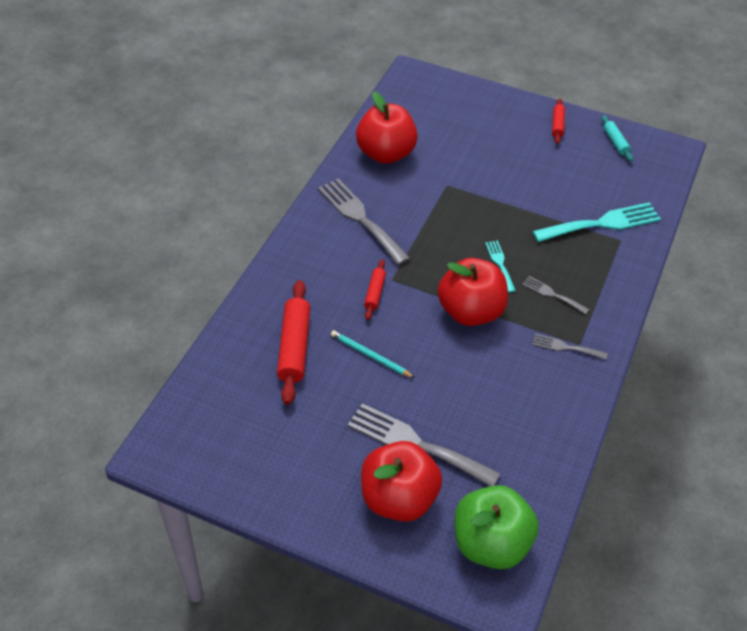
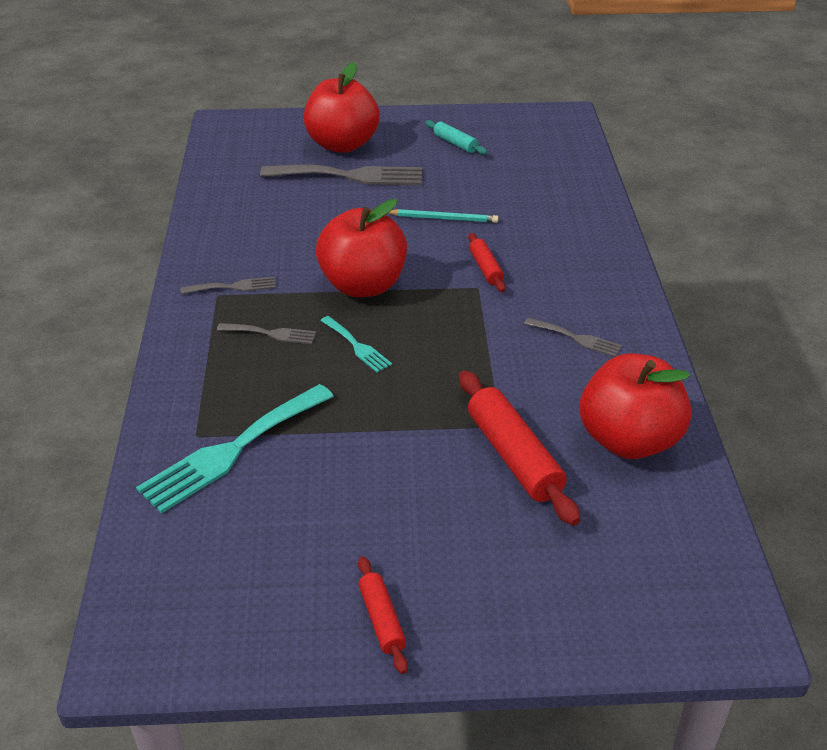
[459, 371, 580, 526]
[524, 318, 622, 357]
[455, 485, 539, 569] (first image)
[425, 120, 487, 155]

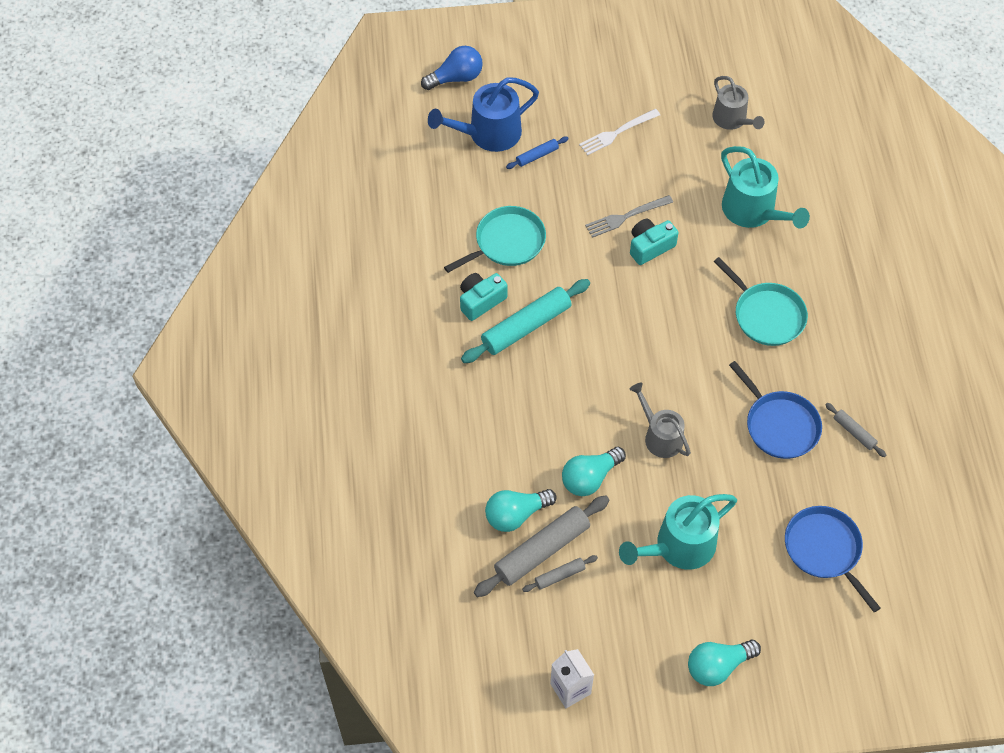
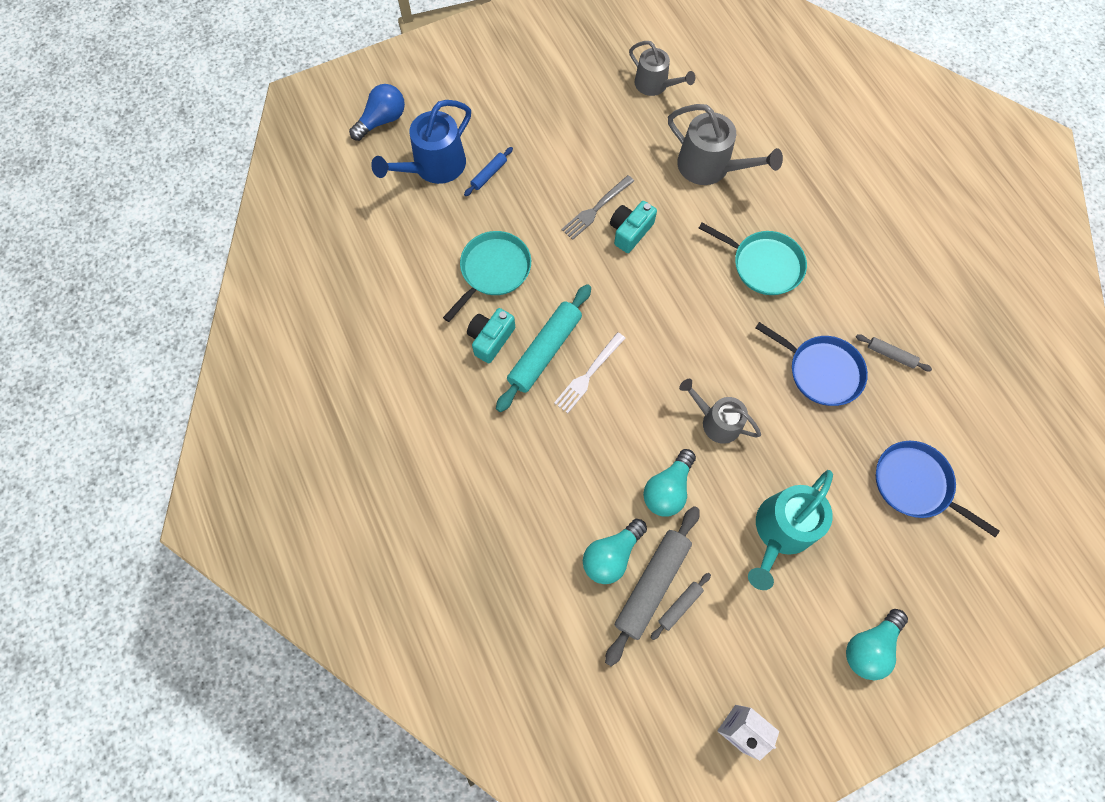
[554, 332, 625, 413]
[668, 104, 783, 185]

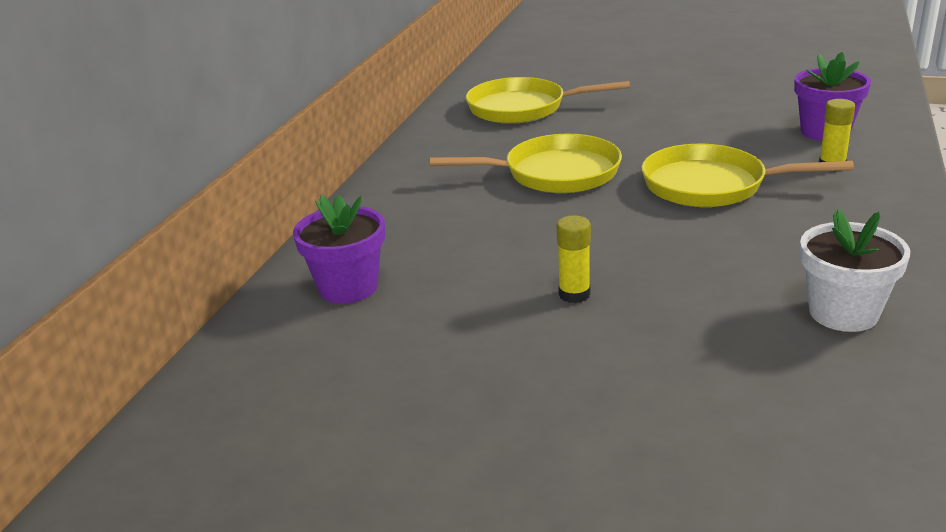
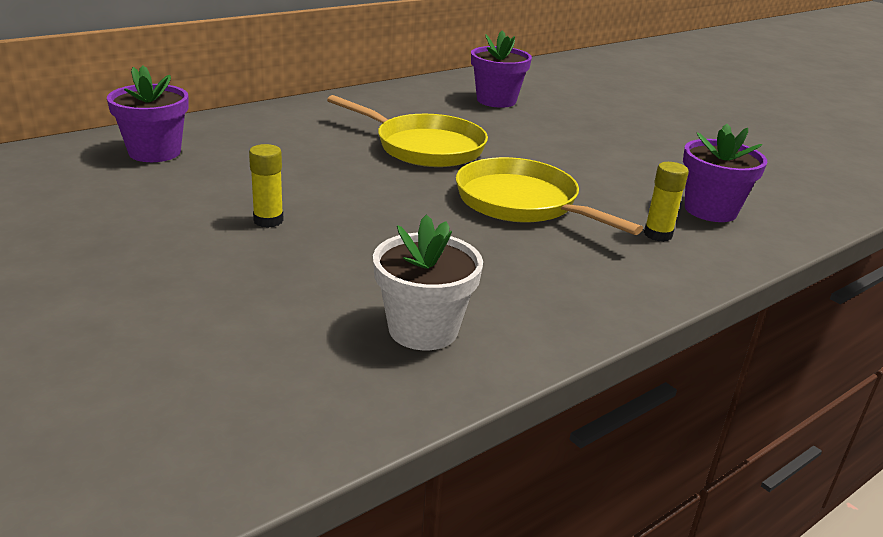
[471, 31, 532, 108]

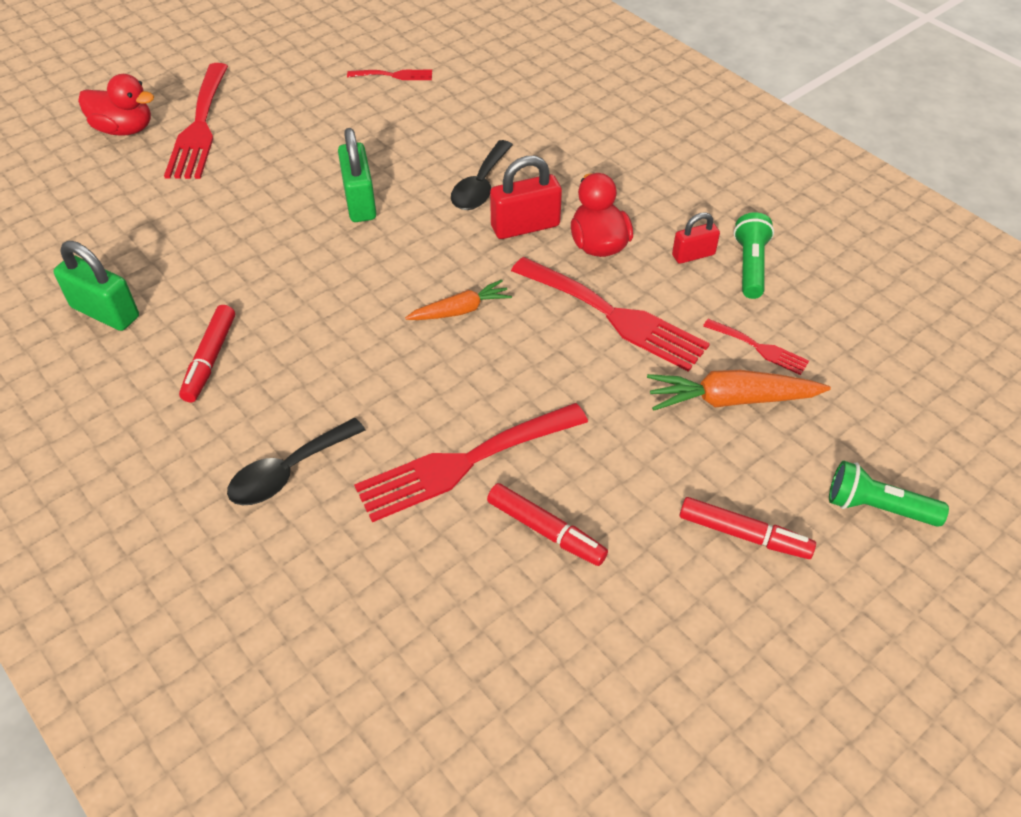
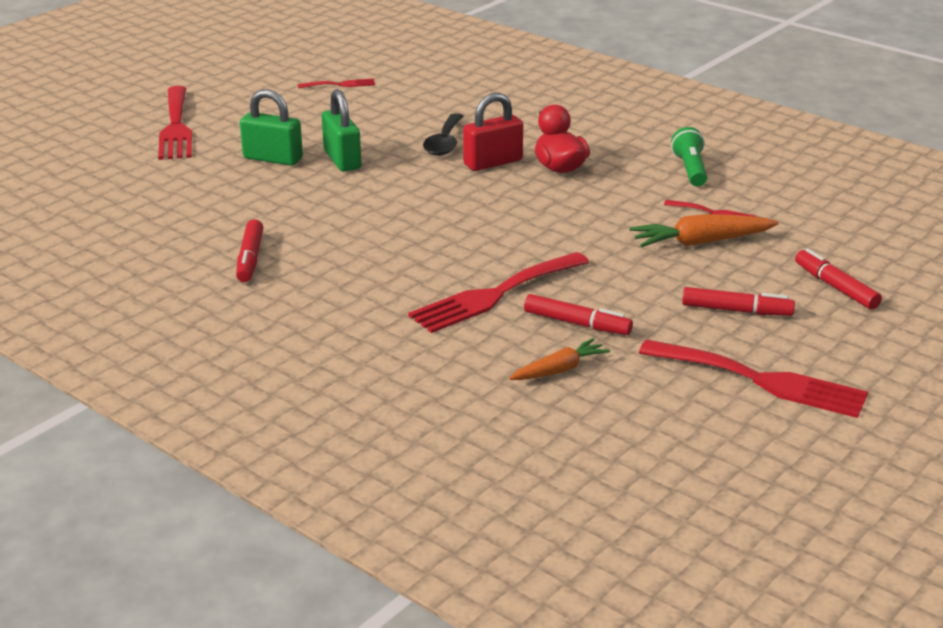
[240, 89, 303, 166]
[78, 74, 154, 136] (first image)
[227, 418, 365, 505] (first image)
[509, 338, 610, 380]
[639, 340, 868, 418]
[672, 212, 720, 264] (first image)
[795, 248, 882, 310]

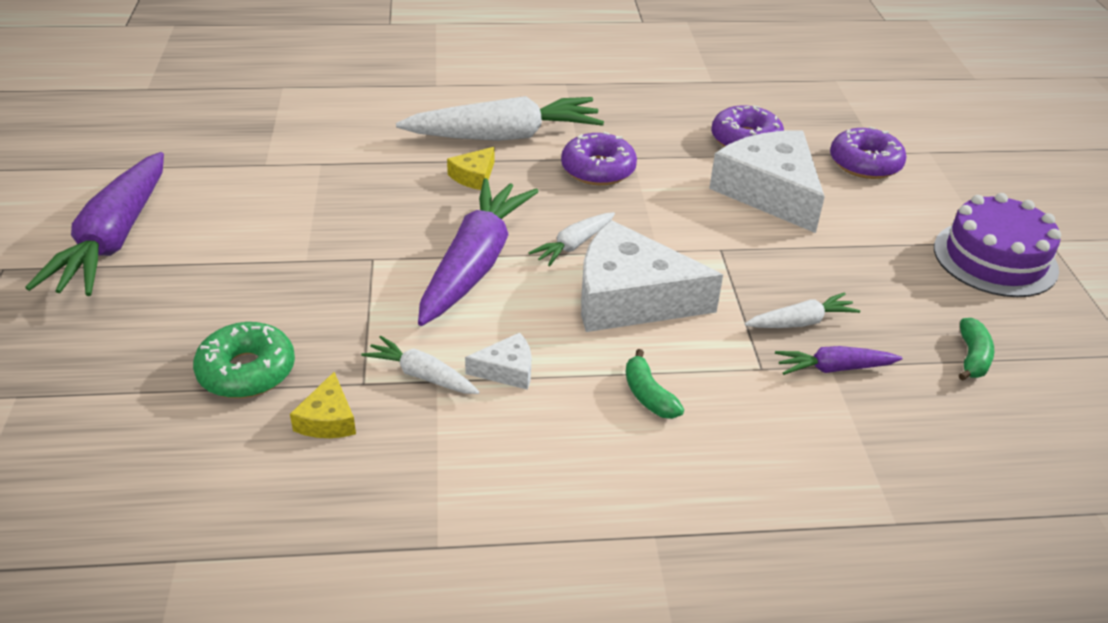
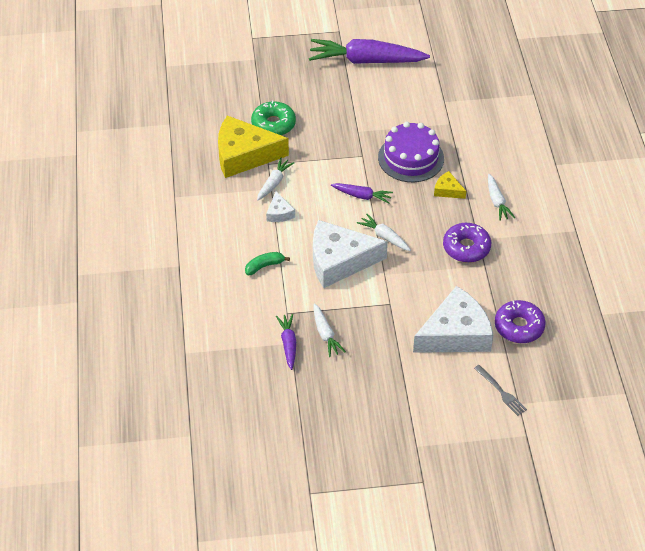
[218, 116, 289, 178]
[488, 174, 515, 221]
[331, 183, 393, 204]
[313, 220, 388, 288]
[474, 365, 527, 416]
[378, 122, 444, 182]
[959, 318, 994, 381] (first image)

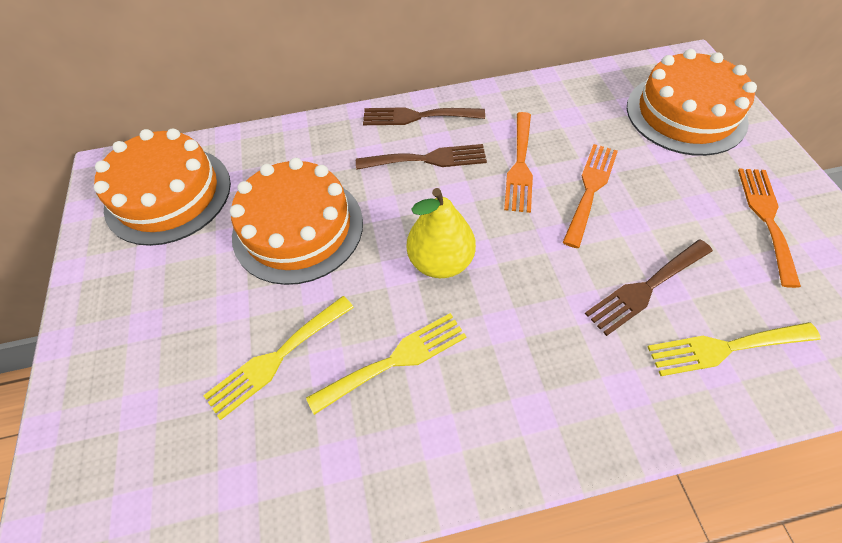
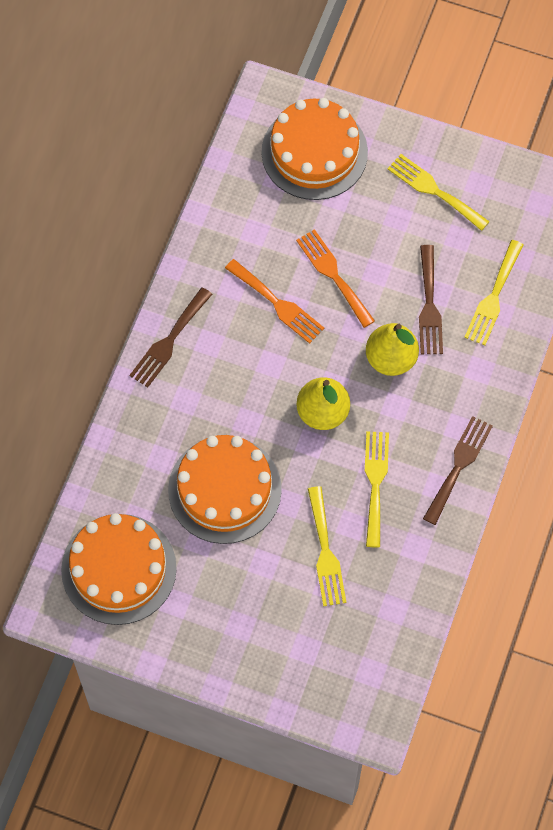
[423, 416, 493, 525]
[388, 154, 490, 231]
[366, 323, 419, 376]

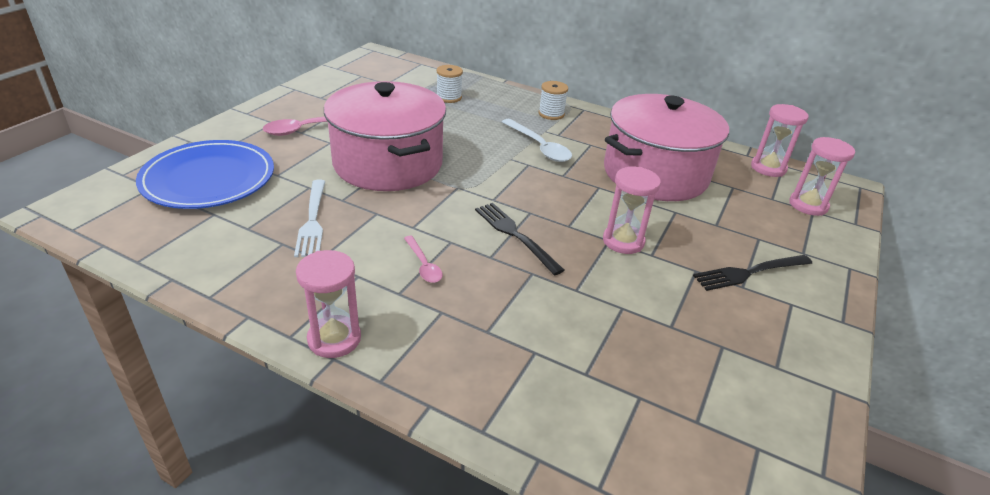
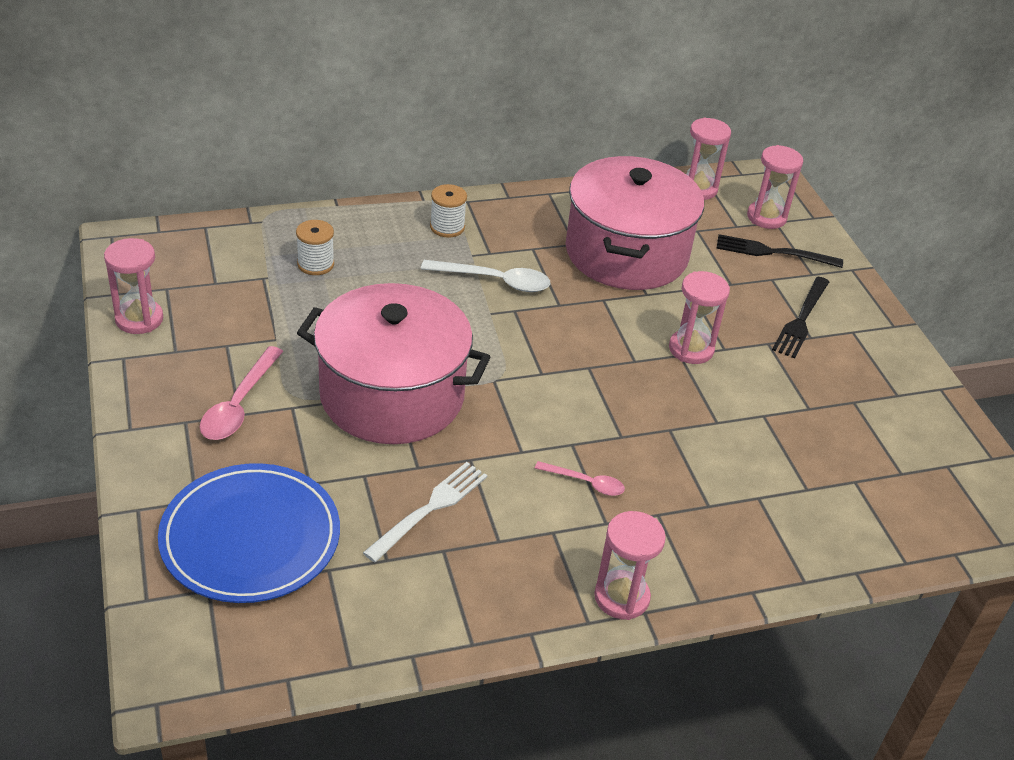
[363, 462, 487, 562]
[716, 234, 843, 268]
[104, 238, 163, 334]

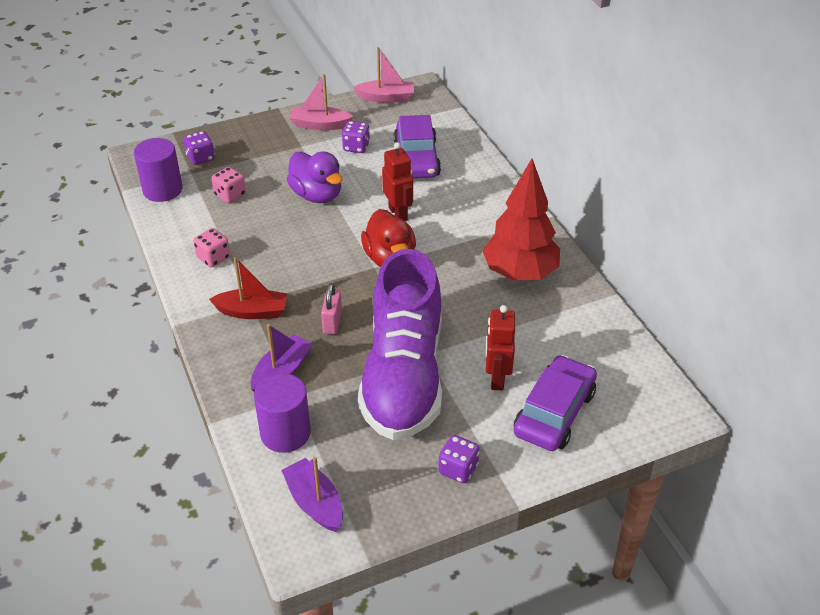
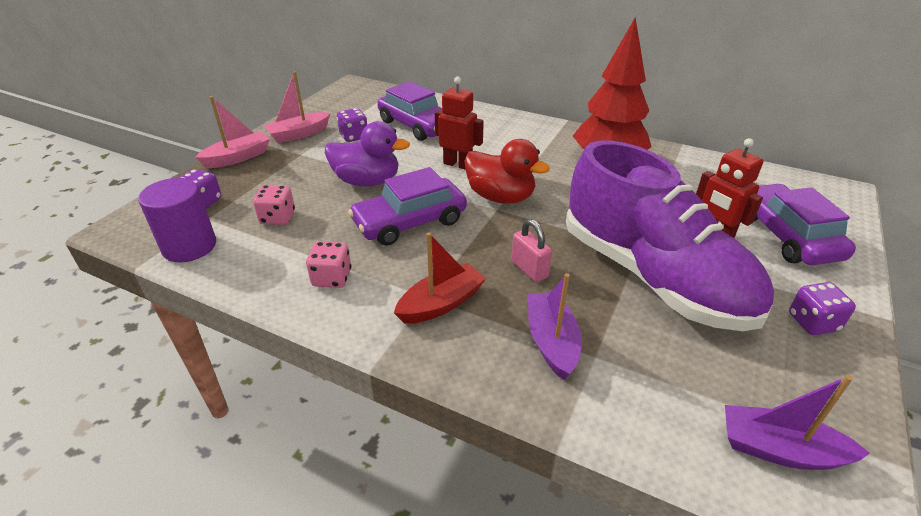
[254, 373, 311, 453] (first image)
[195, 96, 270, 168]
[348, 167, 467, 246]

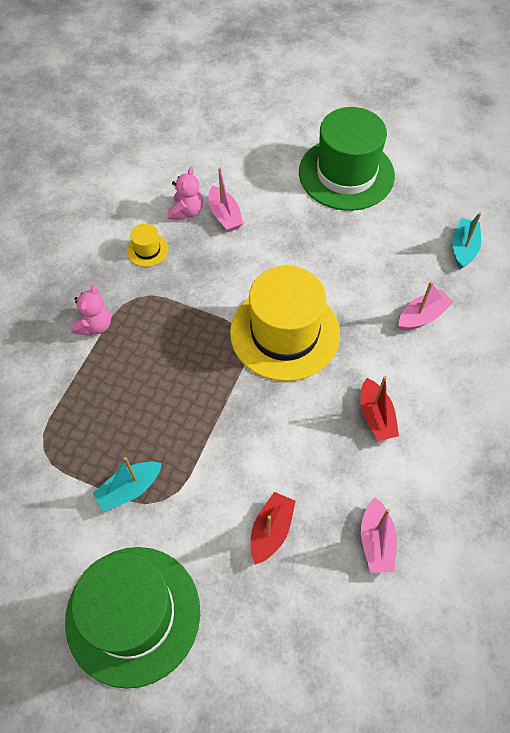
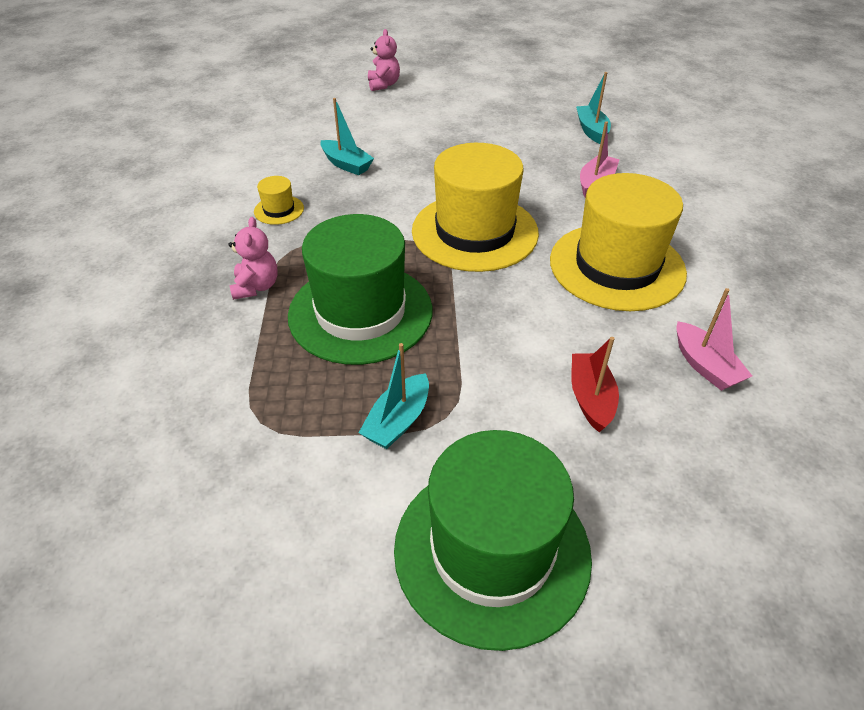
[368, 29, 400, 91]
[320, 98, 374, 175]
[288, 214, 433, 365]
[550, 173, 687, 311]

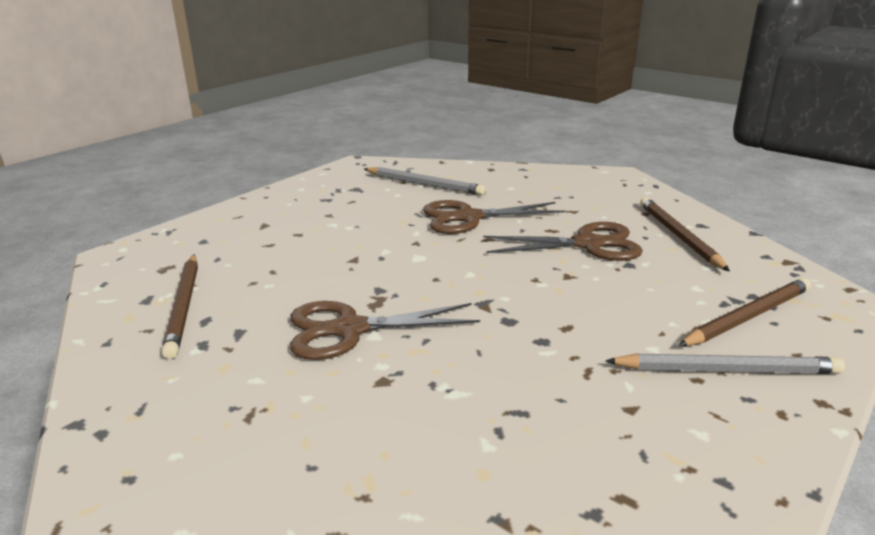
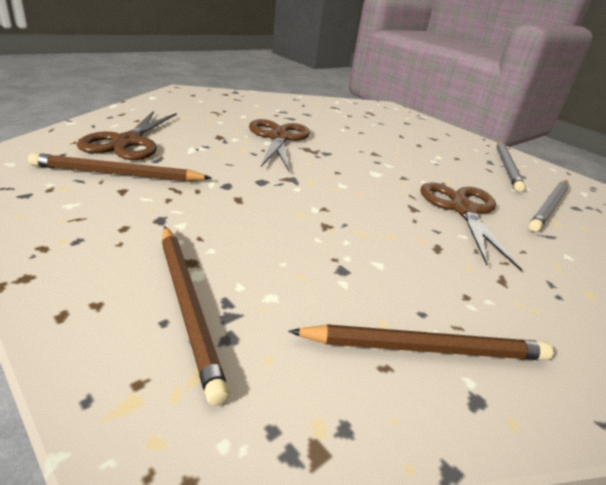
[28, 153, 211, 182]
[77, 111, 176, 160]
[496, 141, 525, 192]

